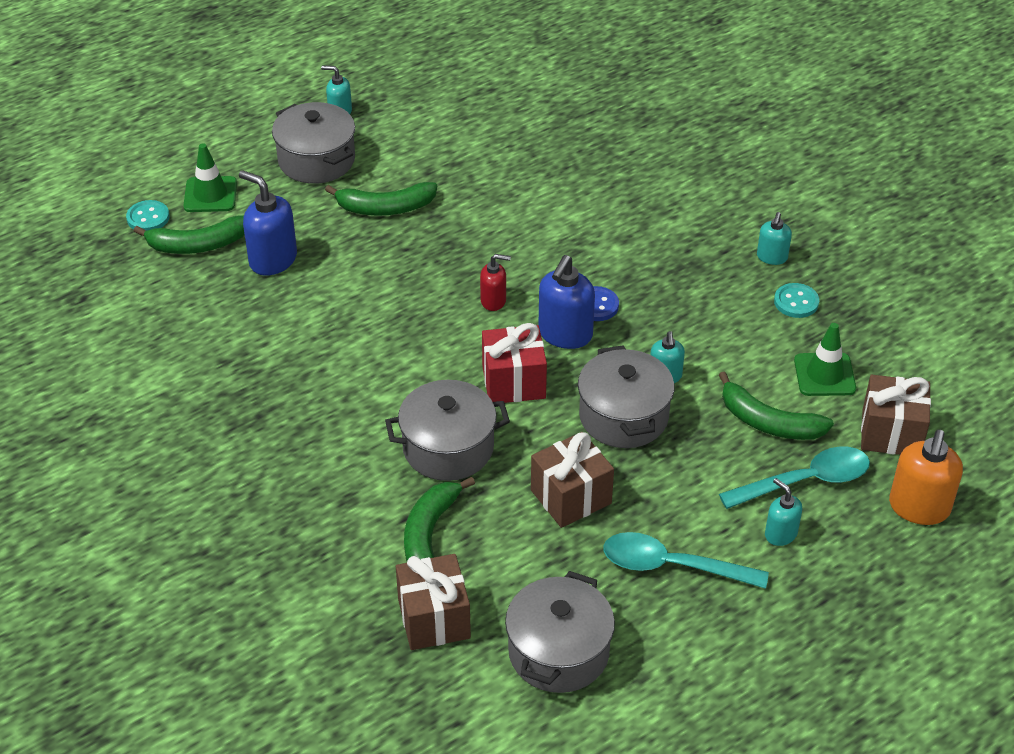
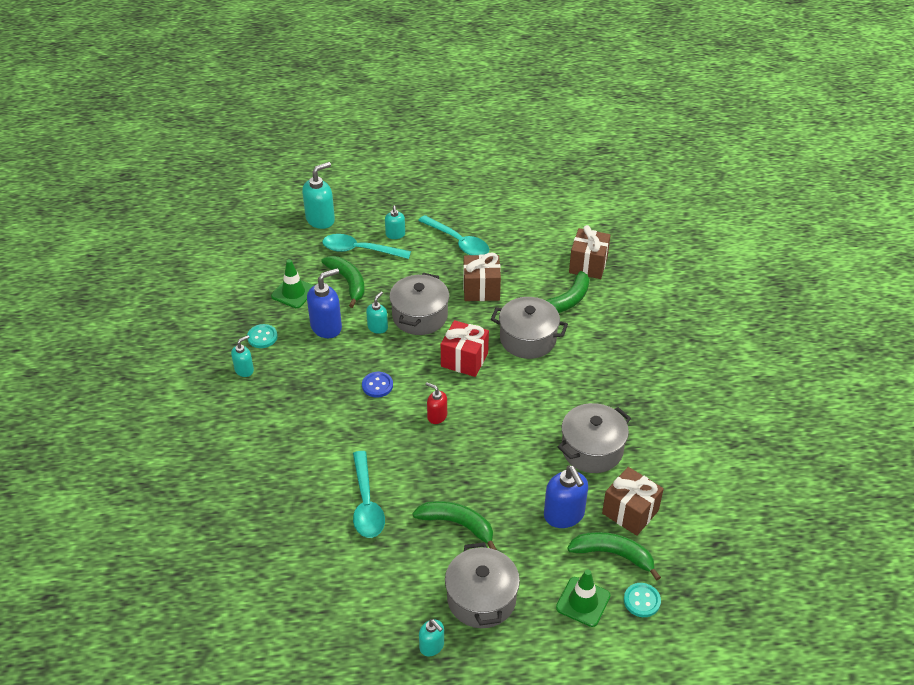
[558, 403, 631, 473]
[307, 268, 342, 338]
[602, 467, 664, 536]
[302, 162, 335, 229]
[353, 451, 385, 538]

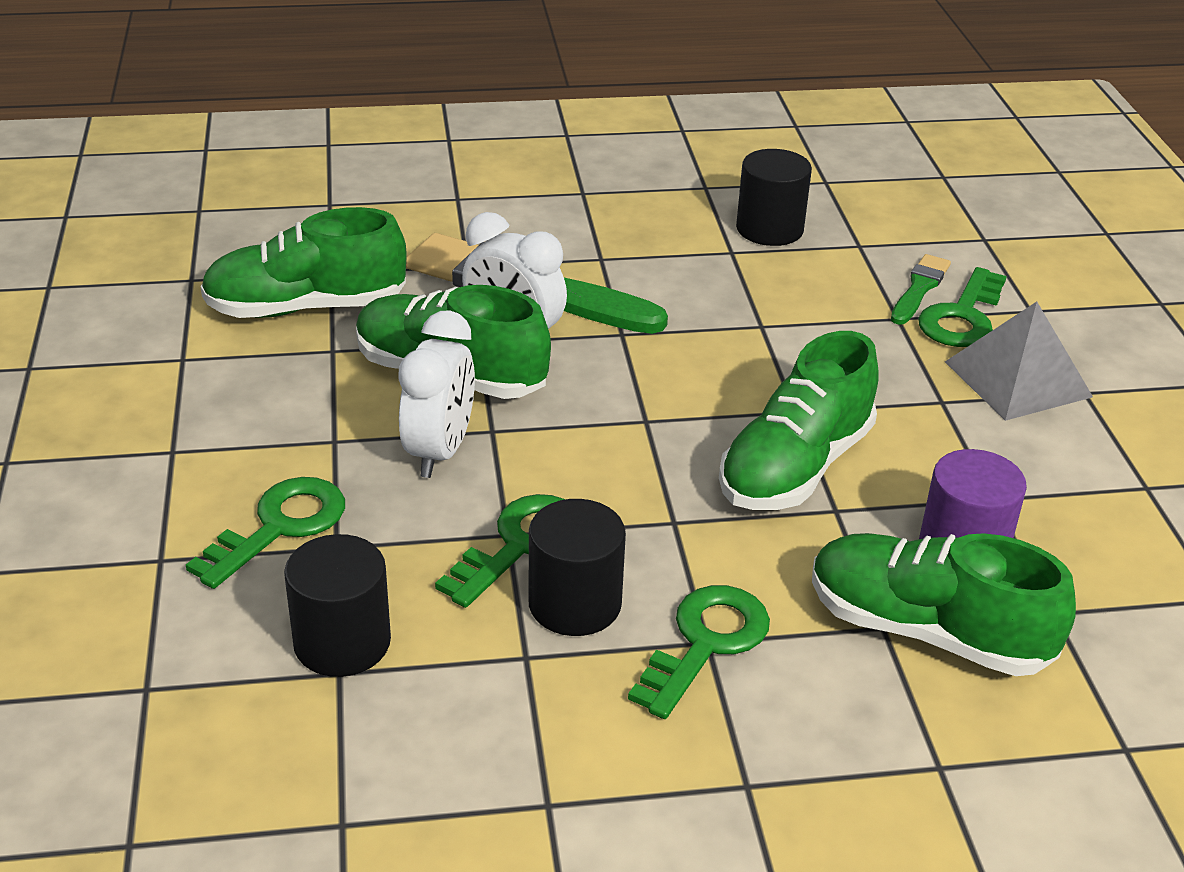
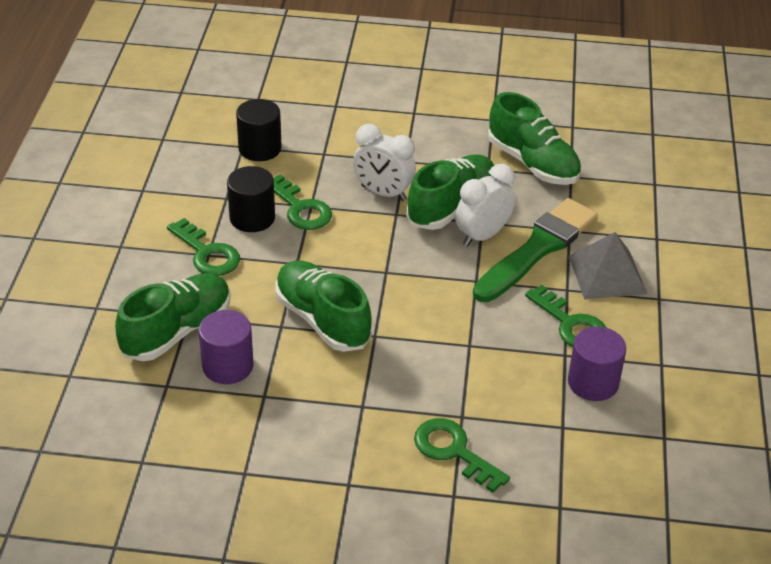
[525, 285, 607, 347]
[488, 92, 581, 185]
[568, 327, 626, 401]
[891, 254, 951, 325] (first image)
[569, 232, 647, 300]

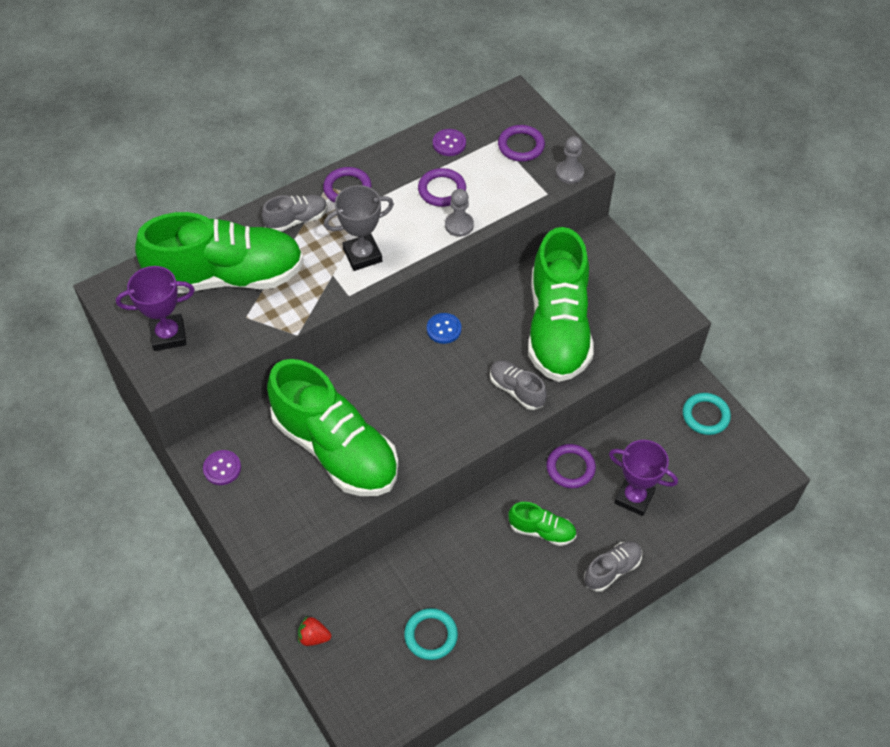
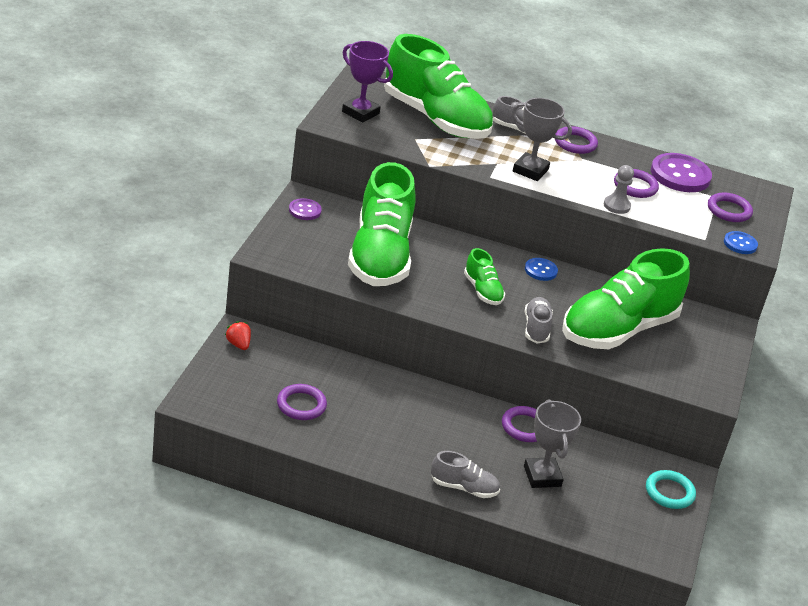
[277, 384, 327, 420]
[651, 153, 712, 192]
[464, 248, 505, 305]
[724, 231, 758, 254]
[524, 399, 581, 488]

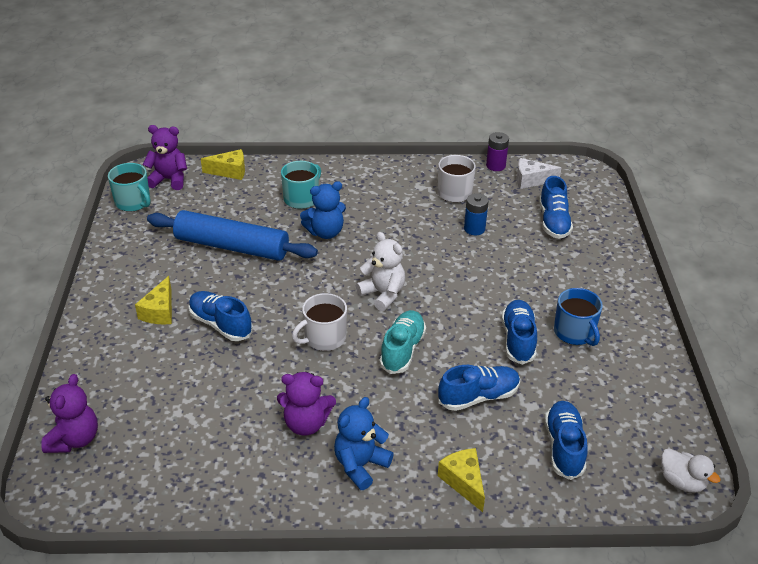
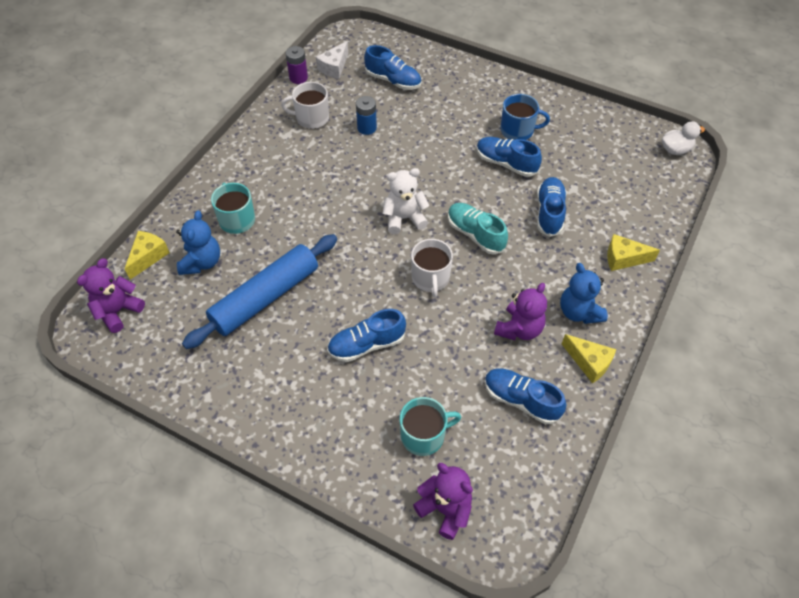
[400, 397, 461, 456]
[562, 334, 616, 384]
[176, 210, 220, 275]
[485, 369, 566, 424]

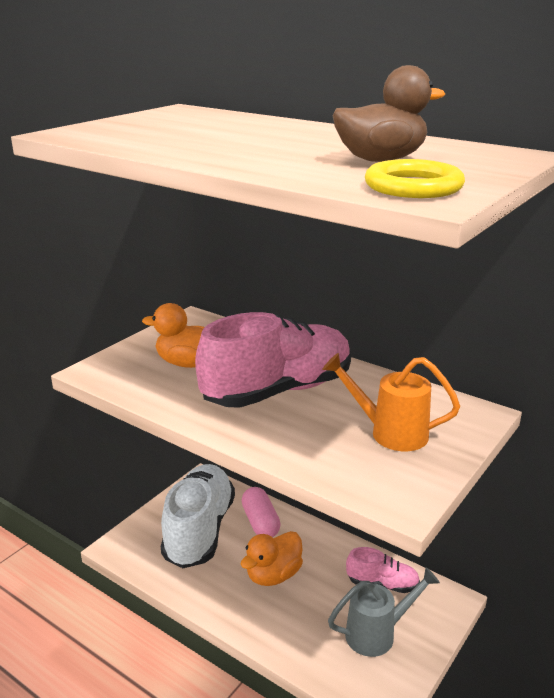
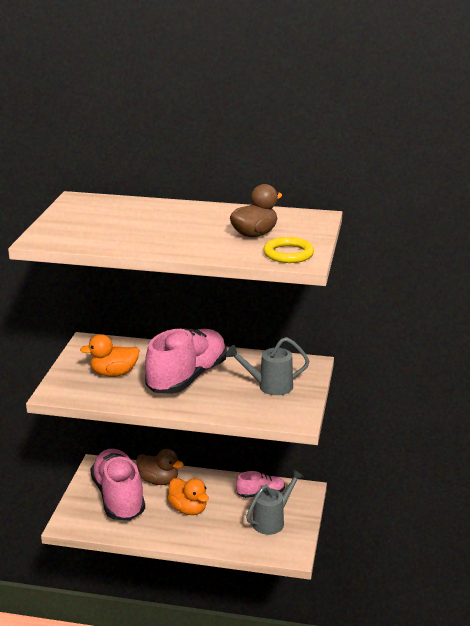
[90, 449, 145, 521]
[167, 478, 209, 515]
[136, 449, 184, 485]
[226, 337, 309, 395]

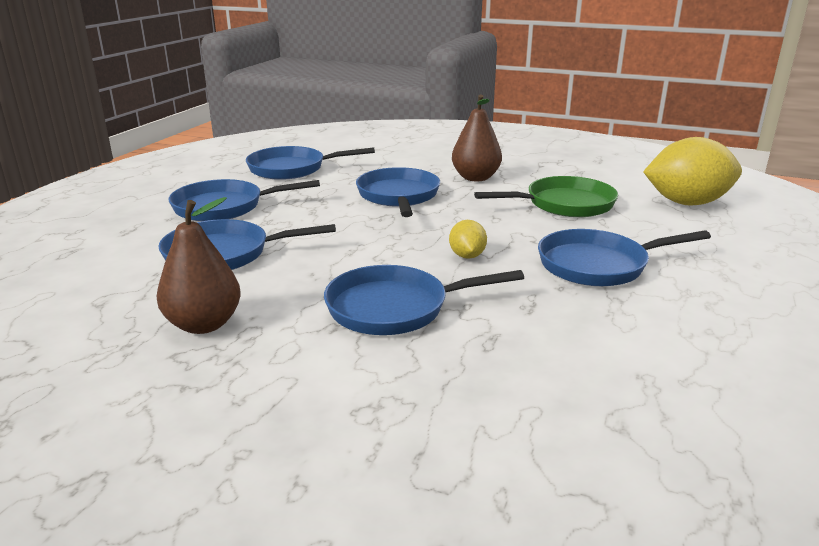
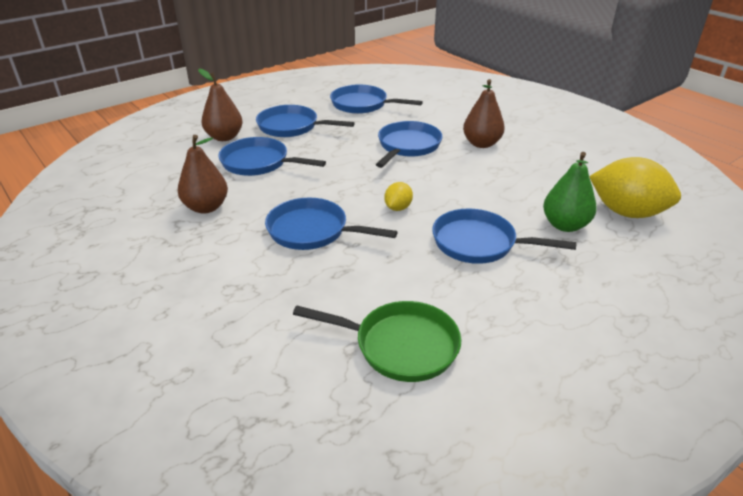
[293, 301, 461, 382]
[198, 69, 243, 141]
[543, 152, 597, 232]

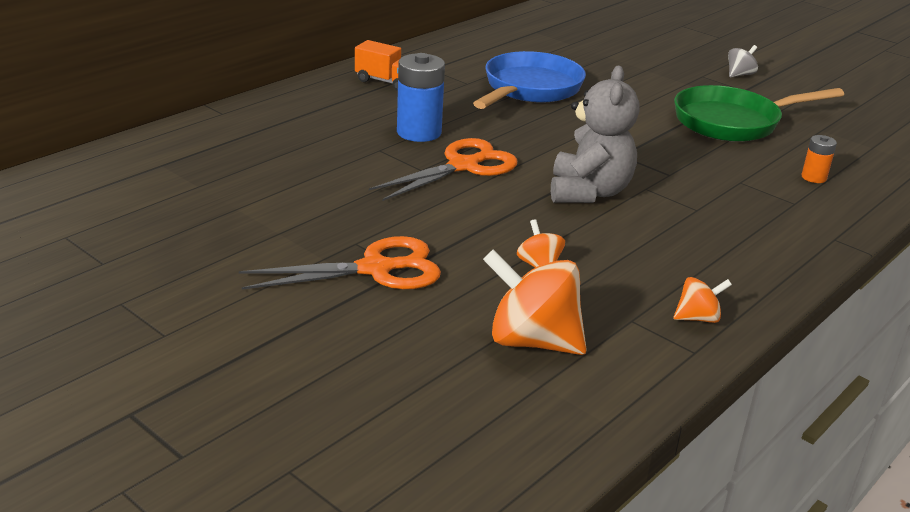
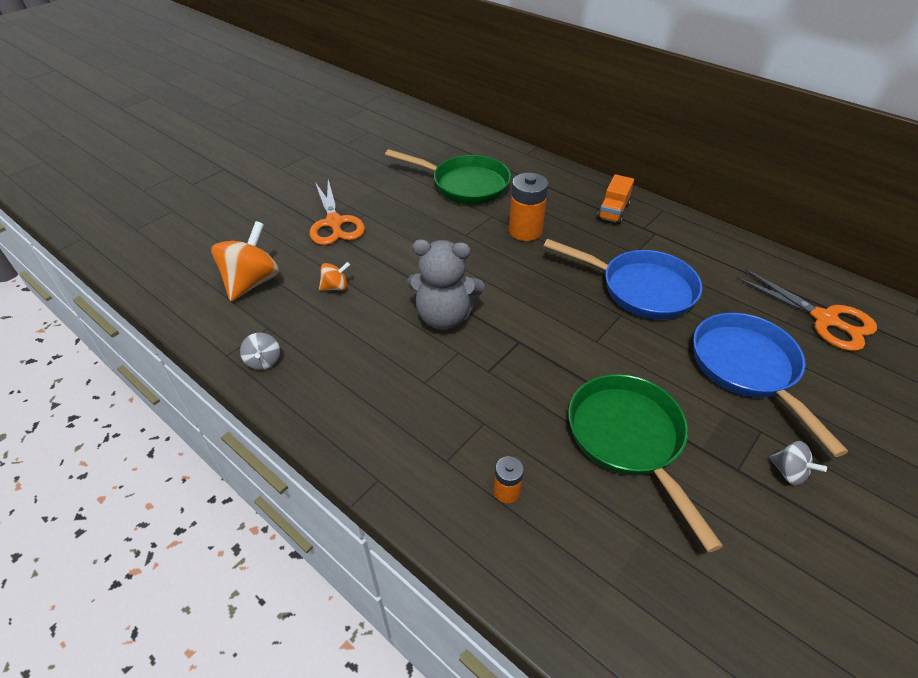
[736, 269, 877, 351]
[509, 173, 548, 241]
[240, 332, 280, 370]
[385, 149, 511, 204]
[693, 313, 848, 457]

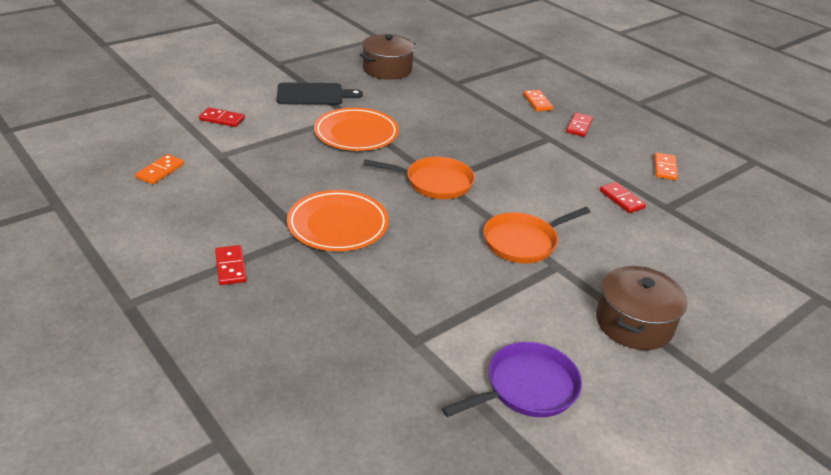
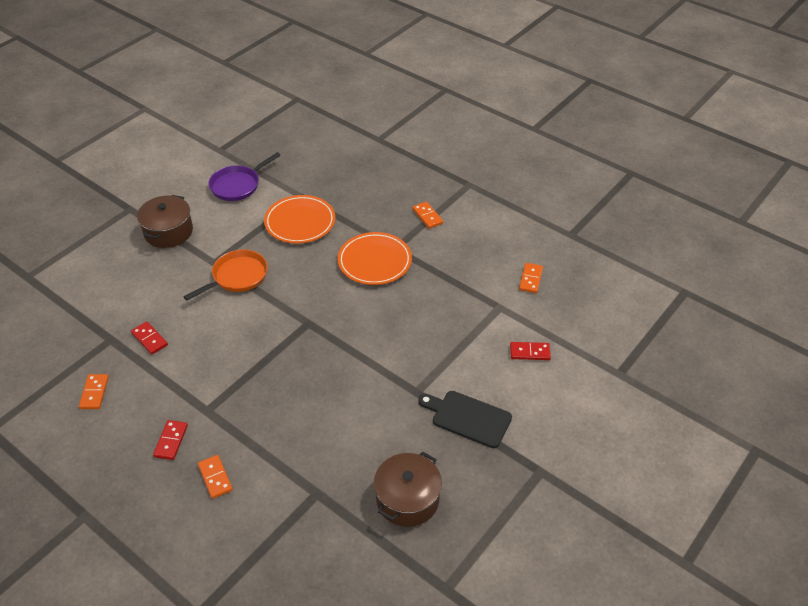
[412, 201, 443, 229]
[418, 391, 512, 448]
[264, 195, 335, 244]
[363, 157, 475, 199] (first image)

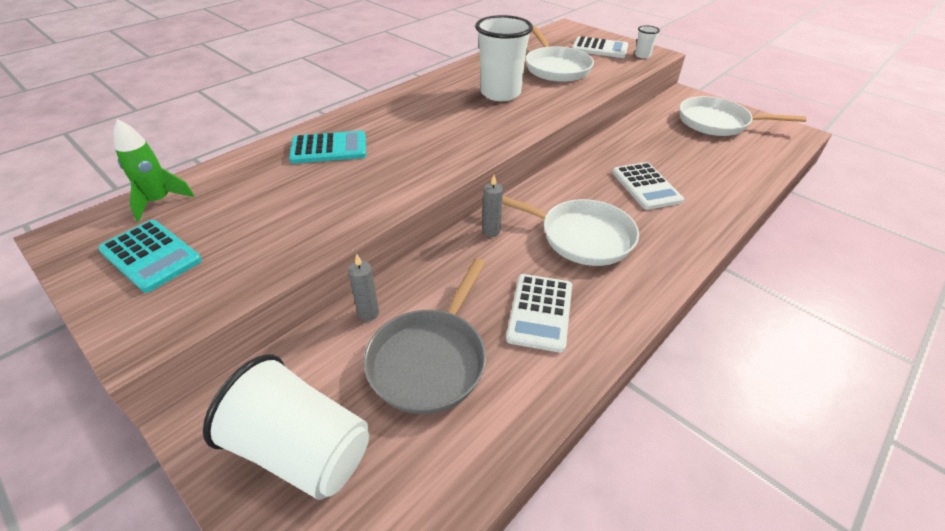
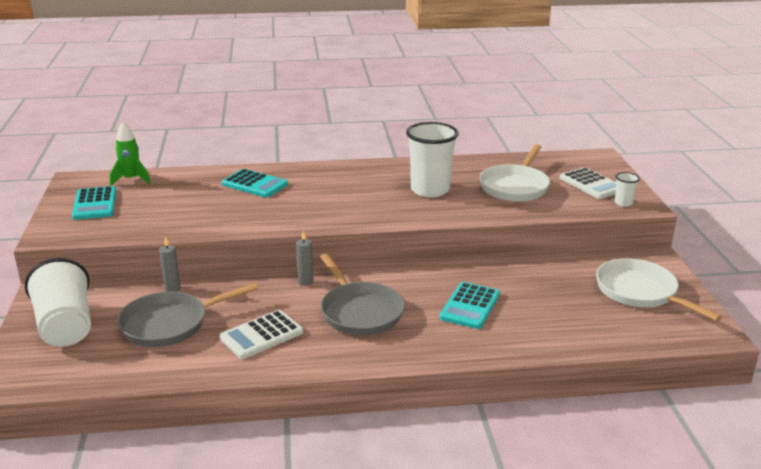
[320, 253, 404, 335]
[439, 282, 500, 329]

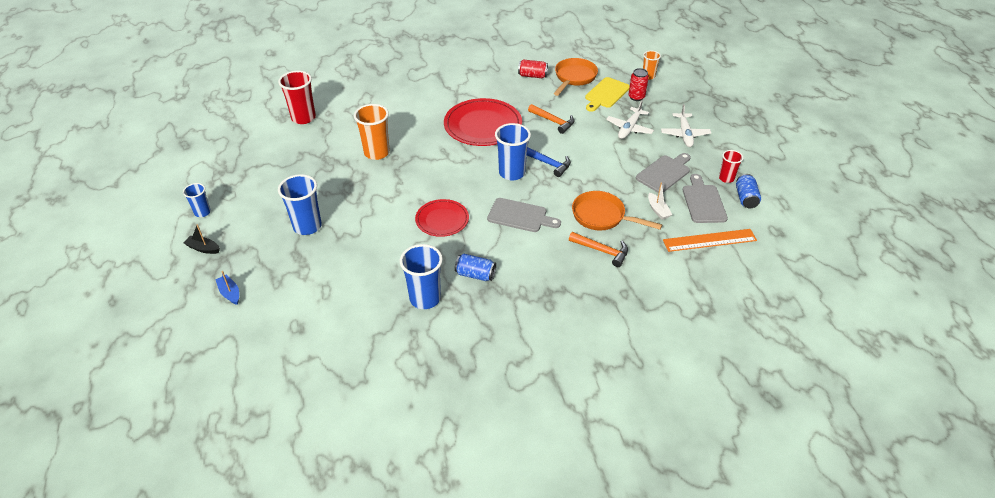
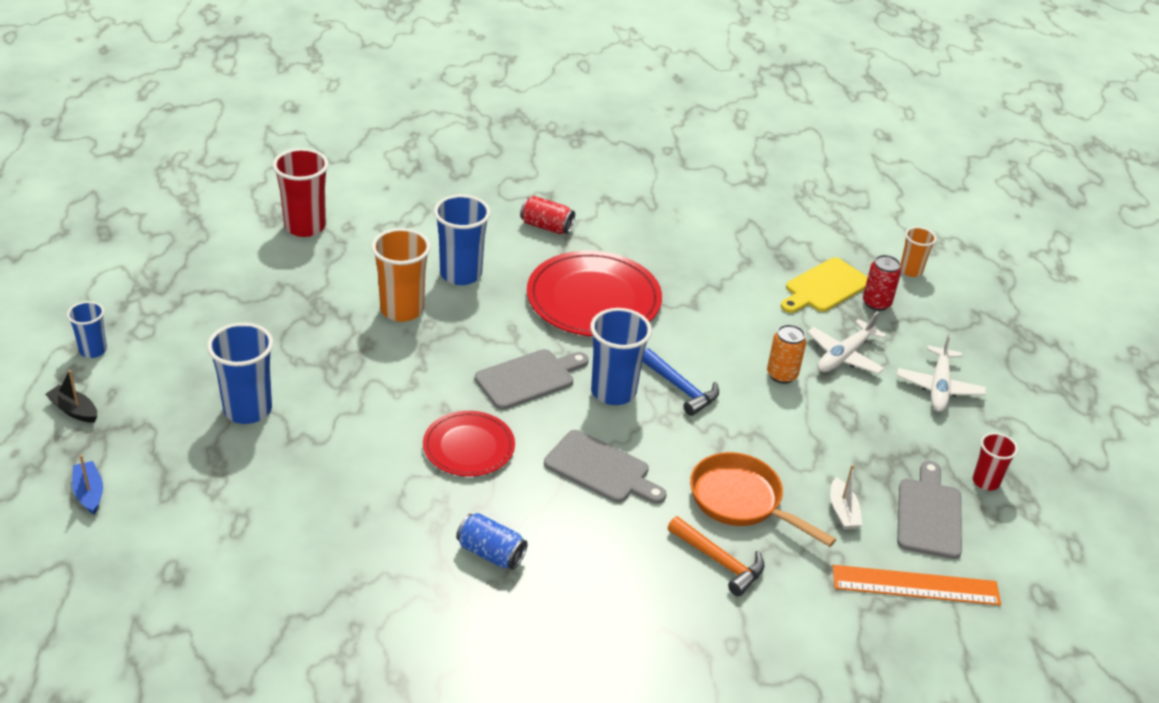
[434, 195, 491, 285]
[520, 196, 575, 234]
[528, 104, 575, 134] (first image)
[554, 58, 598, 96] (first image)
[475, 349, 589, 410]
[736, 174, 761, 208] (first image)
[767, 324, 806, 384]

